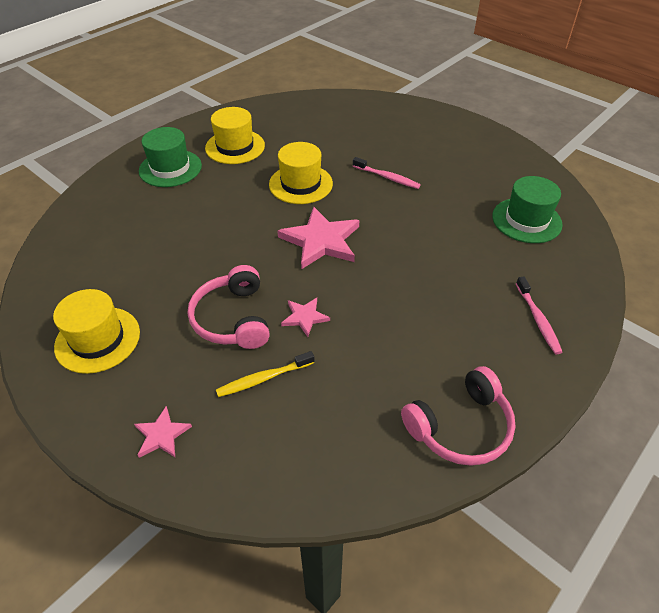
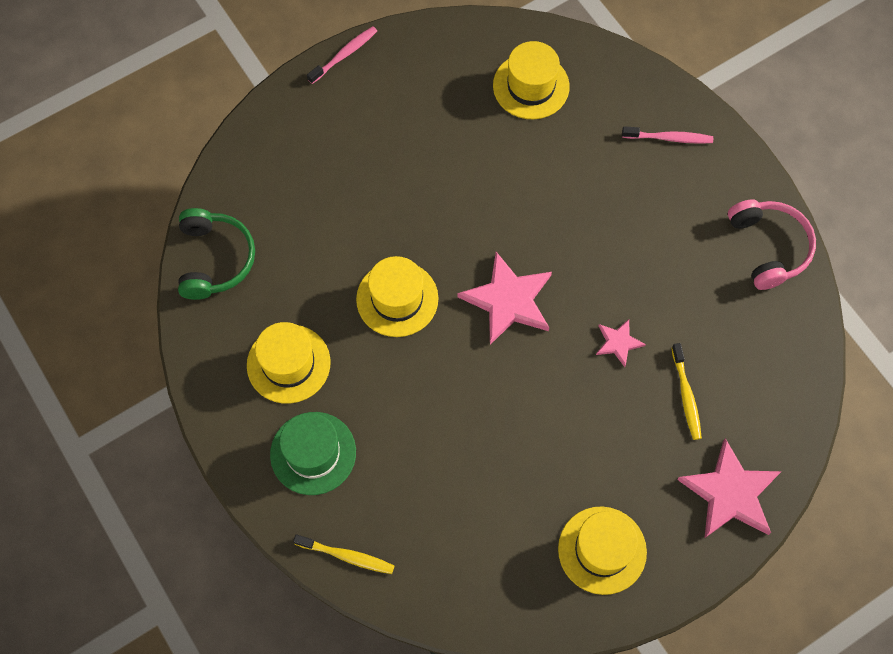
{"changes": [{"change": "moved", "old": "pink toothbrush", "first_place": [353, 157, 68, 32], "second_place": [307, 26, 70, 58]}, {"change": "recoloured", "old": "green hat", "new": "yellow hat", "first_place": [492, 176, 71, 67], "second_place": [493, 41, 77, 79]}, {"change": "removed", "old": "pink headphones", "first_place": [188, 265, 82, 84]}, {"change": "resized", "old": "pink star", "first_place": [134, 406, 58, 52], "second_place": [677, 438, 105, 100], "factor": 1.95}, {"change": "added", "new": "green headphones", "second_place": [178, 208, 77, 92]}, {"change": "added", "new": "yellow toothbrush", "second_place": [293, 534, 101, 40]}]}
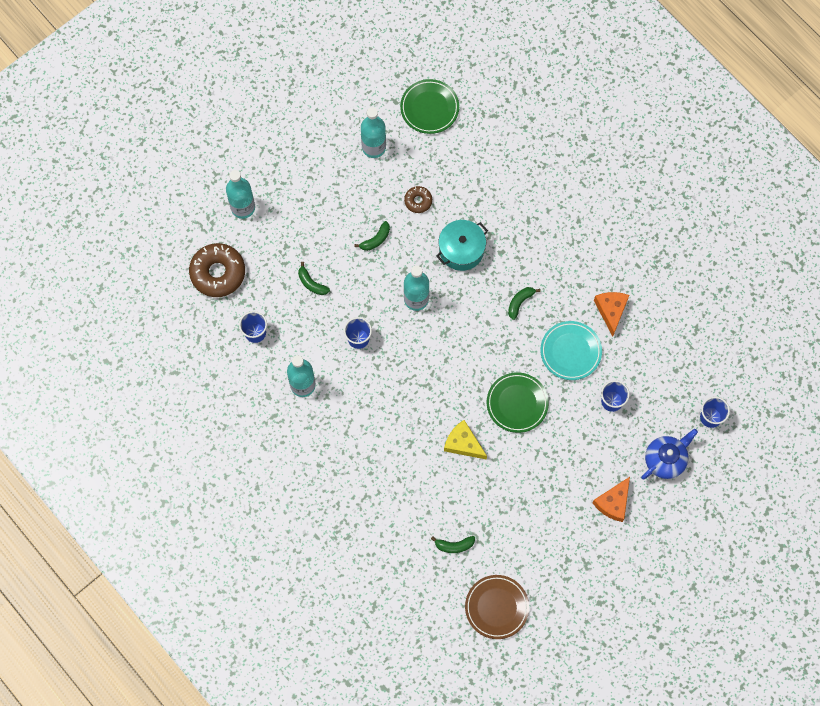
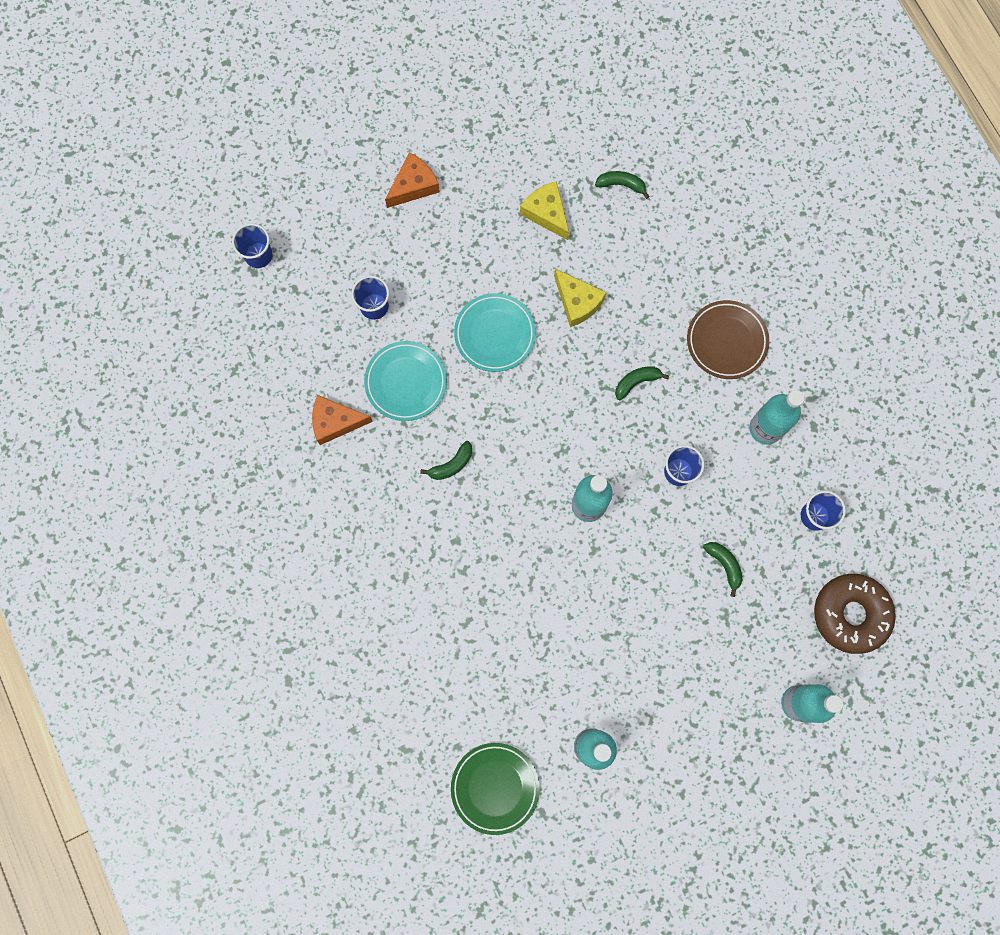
{"changes": [{"change": "removed", "old": "brown donut", "first_place": [404, 186, 28, 27]}, {"change": "removed", "old": "turquoise pot", "first_place": [436, 220, 52, 51]}, {"change": "moved", "old": "green banana", "first_place": [354, 221, 36, 30], "second_place": [615, 366, 54, 34]}, {"change": "turned", "old": "orange cheese", "first_place": [594, 292, 35, 45], "second_place": [312, 395, 61, 50], "degrees": 75}, {"change": "recoloured", "old": "green plate", "new": "turquoise plate", "first_place": [487, 372, 62, 61], "second_place": [454, 293, 82, 79]}, {"change": "removed", "old": "blue teapot", "first_place": [641, 429, 57, 51]}, {"change": "moved", "old": "brown plate", "first_place": [465, 575, 64, 64], "second_place": [687, 300, 82, 79]}, {"change": "added", "new": "yellow cheese", "second_place": [520, 181, 49, 59]}]}
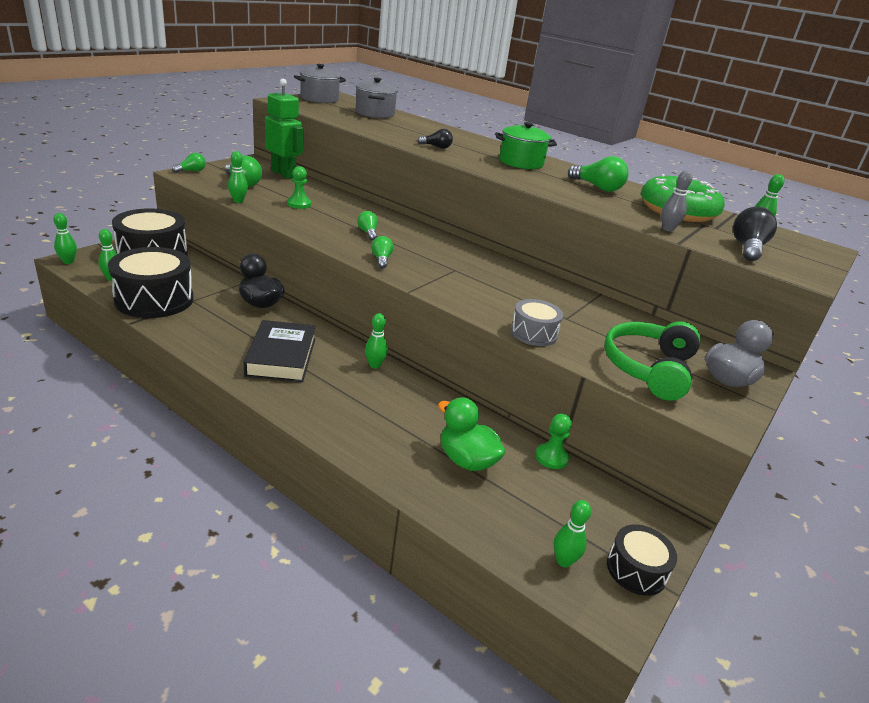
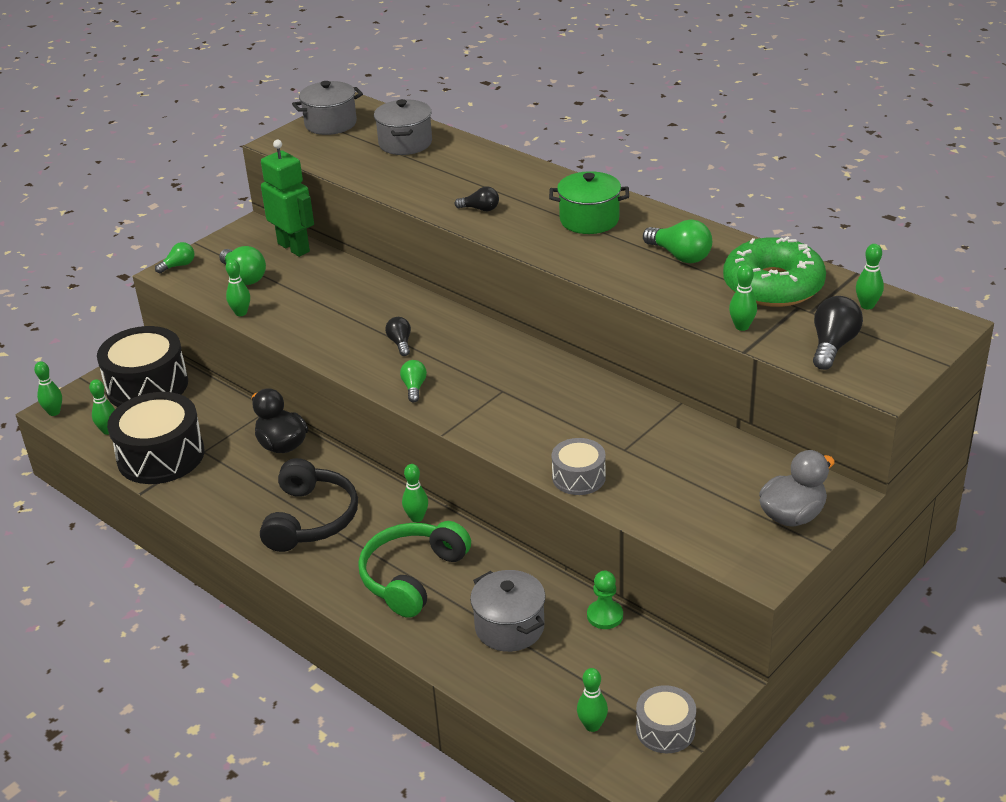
{"changes": [{"change": "removed", "old": "green pawn", "first_place": [287, 166, 24, 43]}, {"change": "recoloured", "old": "grey bowling pin", "new": "green bowling pin", "first_place": [661, 170, 32, 62], "second_place": [729, 265, 28, 66]}, {"change": "recoloured", "old": "green light bulb", "new": "black light bulb", "first_place": [357, 211, 21, 29], "second_place": [385, 317, 26, 39]}, {"change": "replaced", "old": "black book", "new": "black headphones", "first_place": [244, 320, 72, 62], "second_place": [260, 458, 98, 94]}, {"change": "moved", "old": "green headphones", "first_place": [604, 321, 97, 80], "second_place": [358, 521, 113, 97]}, {"change": "replaced", "old": "green duck", "new": "grey pot", "first_place": [438, 397, 68, 74], "second_place": [470, 570, 76, 82]}, {"change": "recoloured", "old": "black drum", "new": "grey drum", "first_place": [607, 524, 70, 72], "second_place": [636, 685, 60, 68]}]}
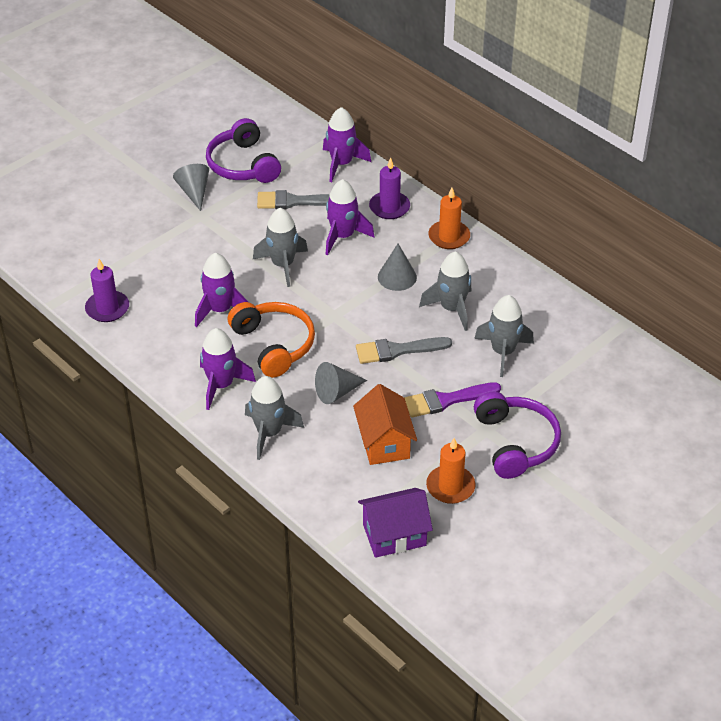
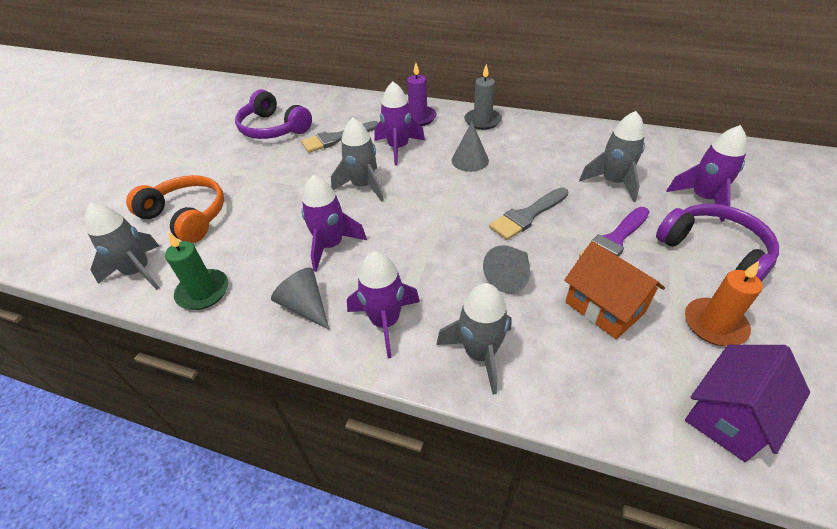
{"changes": [{"change": "moved", "old": "purple rocket", "first_place": [323, 107, 48, 75], "second_place": [666, 125, 81, 97]}, {"change": "moved", "old": "grey cone", "first_place": [173, 164, 36, 47], "second_place": [271, 268, 58, 61]}, {"change": "recoloured", "old": "orange candle", "new": "grey candle", "first_place": [428, 188, 42, 61], "second_place": [464, 64, 38, 66]}, {"change": "moved", "old": "grey rocket", "first_place": [419, 251, 52, 80], "second_place": [85, 203, 74, 87]}, {"change": "recoloured", "old": "purple candle", "new": "green candle", "first_place": [85, 259, 44, 63], "second_place": [165, 232, 63, 78]}, {"change": "moved", "old": "orange headphones", "first_place": [228, 302, 87, 76], "second_place": [126, 175, 98, 68]}]}
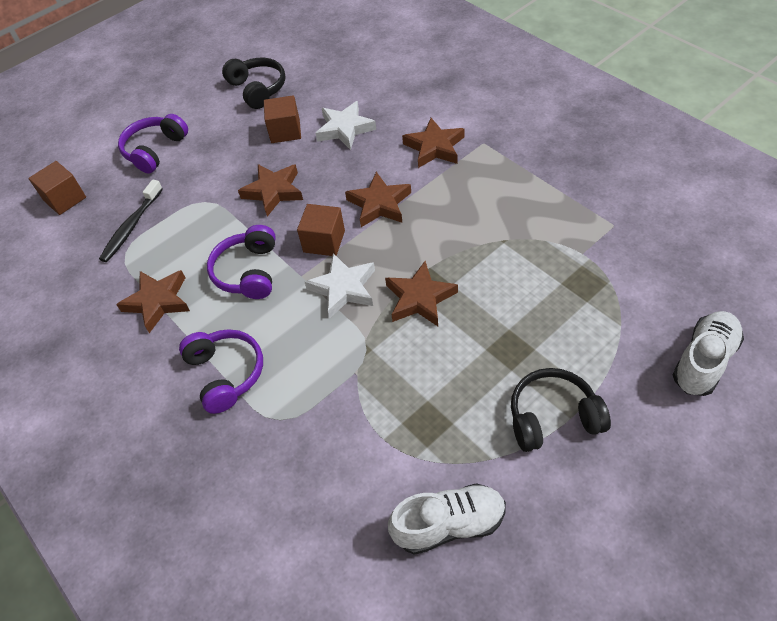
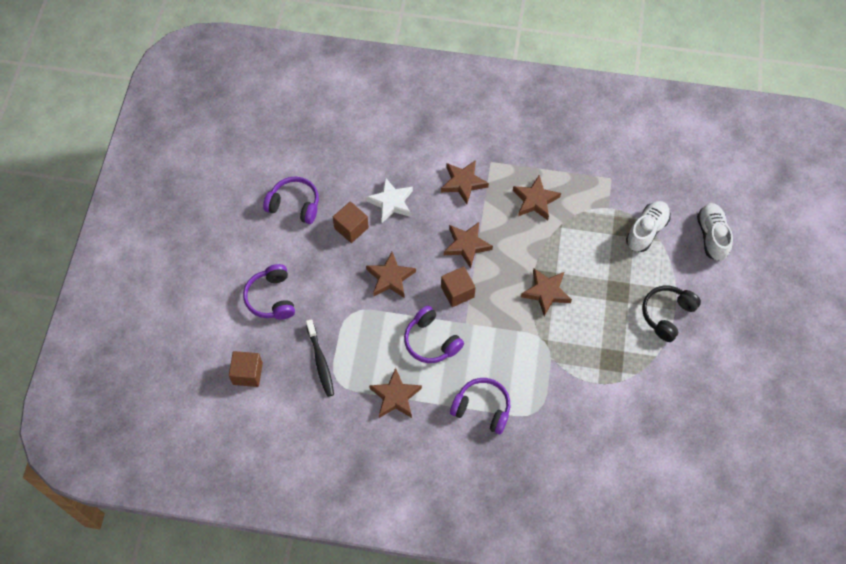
{"changes": [{"change": "recoloured", "old": "black headphones", "new": "purple headphones", "first_place": [222, 58, 64, 51], "second_place": [263, 177, 56, 47]}, {"change": "removed", "old": "white star", "first_place": [305, 253, 70, 65]}, {"change": "moved", "old": "white shoe", "first_place": [388, 483, 118, 72], "second_place": [626, 201, 45, 51]}, {"change": "added", "new": "brown star", "second_place": [513, 175, 48, 45]}]}
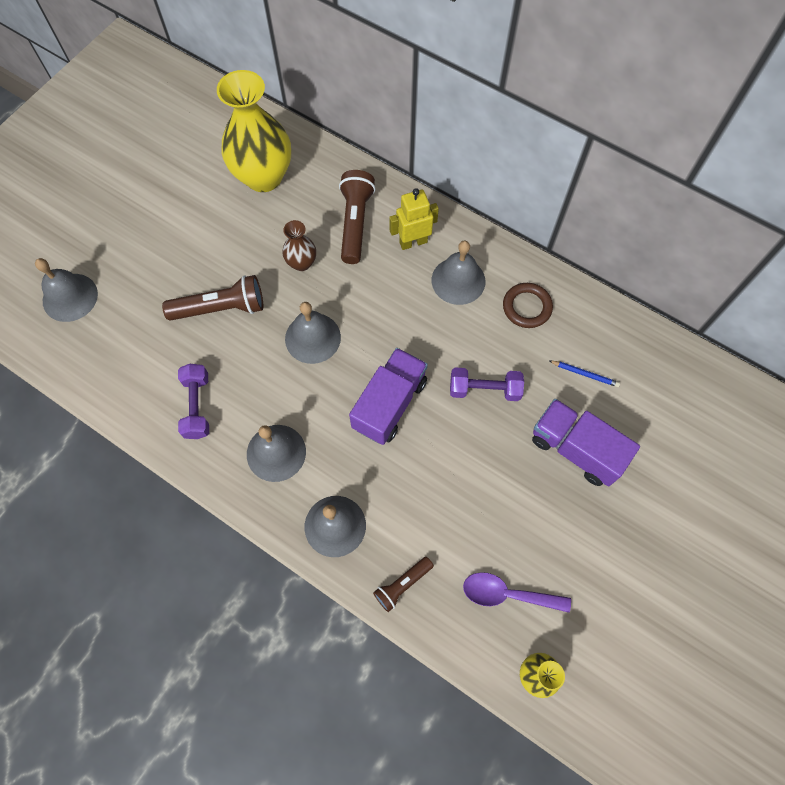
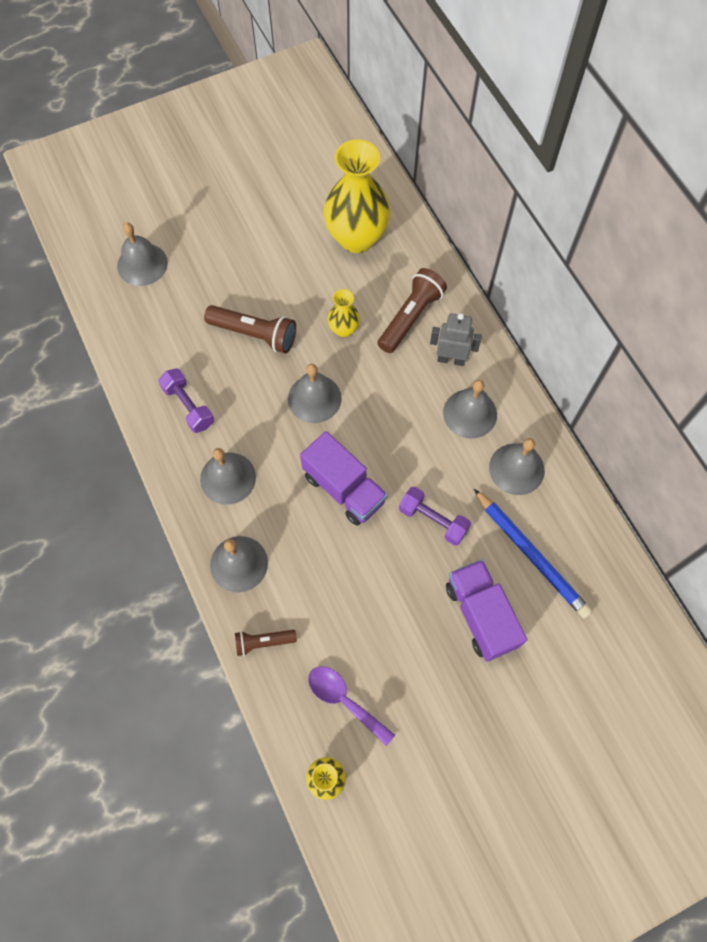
{"changes": [{"change": "recoloured", "old": "yellow robot", "new": "grey robot", "first_place": [389, 188, 50, 62], "second_place": [430, 313, 52, 53]}, {"change": "recoloured", "old": "brown vase", "new": "yellow vase", "first_place": [282, 220, 34, 51], "second_place": [327, 289, 33, 48]}, {"change": "replaced", "old": "brown ring", "new": "grey bell", "first_place": [503, 283, 50, 45], "second_place": [489, 438, 56, 57]}, {"change": "turned", "old": "purple truck", "first_place": [349, 348, 79, 97], "second_place": [300, 431, 88, 95], "degrees": 75}, {"change": "resized", "old": "blue pencil", "first_place": [549, 360, 71, 27], "second_place": [474, 489, 118, 130], "factor": 2.26}, {"change": "turned", "old": "purple dumbbell", "first_place": [178, 364, 31, 75], "second_place": [158, 368, 56, 65], "degrees": -60}]}
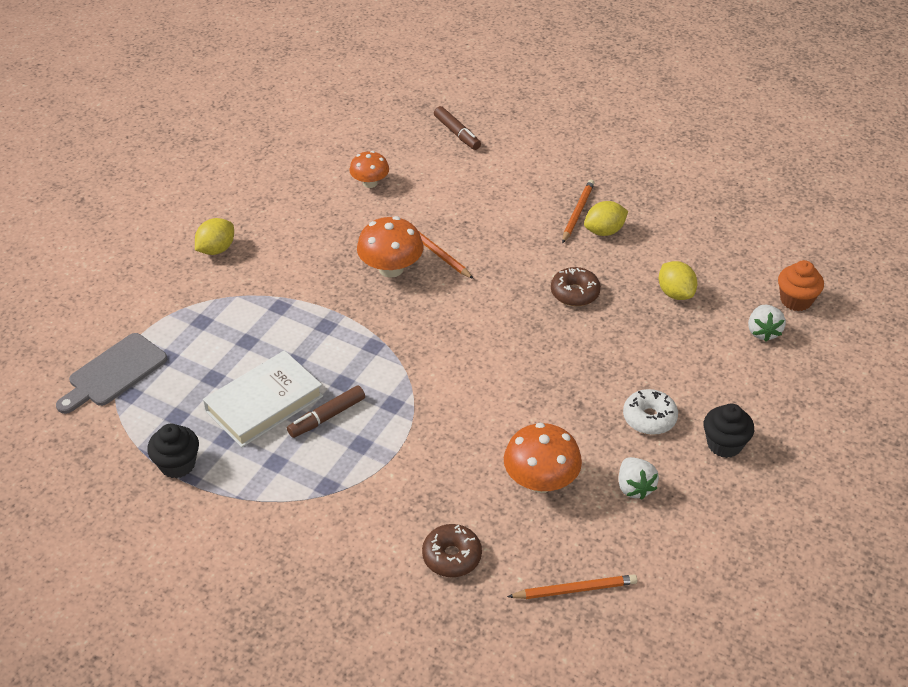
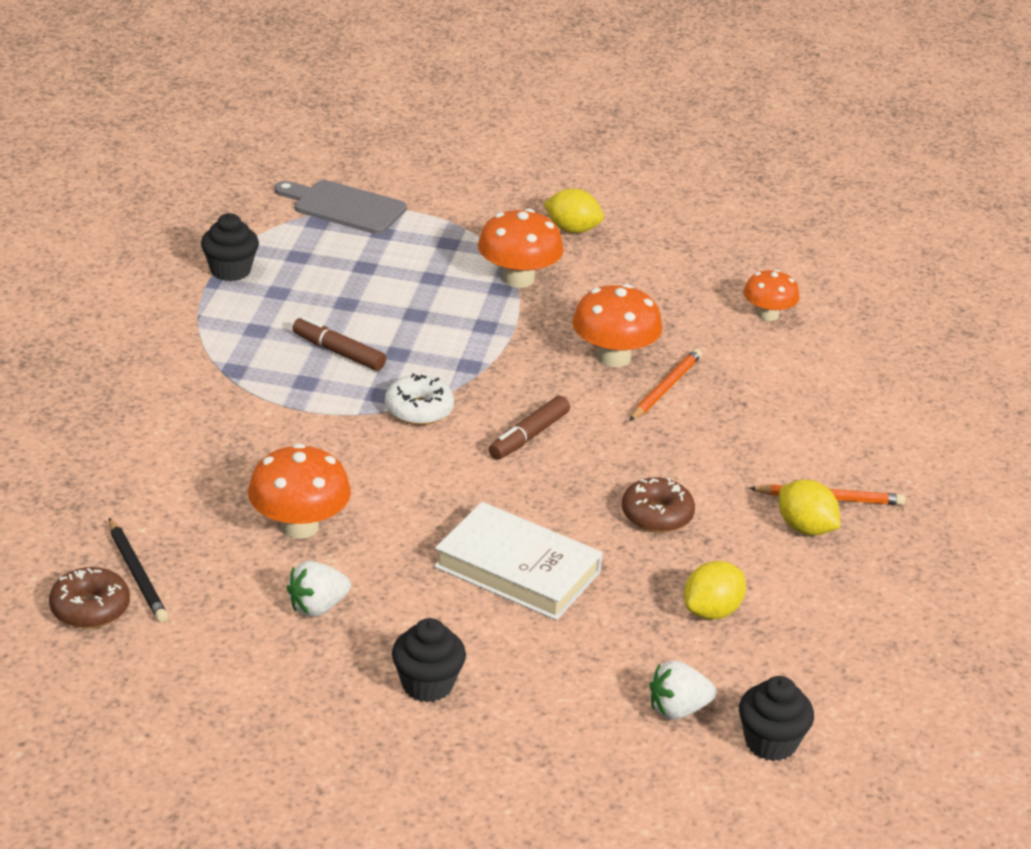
{"changes": [{"change": "moved", "old": "brown marker", "first_place": [434, 106, 47, 44], "second_place": [489, 396, 81, 64]}, {"change": "recoloured", "old": "orange cupcake", "new": "black cupcake", "first_place": [778, 260, 46, 51], "second_place": [739, 676, 75, 85]}, {"change": "moved", "old": "white book", "first_place": [203, 350, 120, 97], "second_place": [434, 502, 169, 118]}, {"change": "moved", "old": "white donut", "first_place": [623, 389, 55, 46], "second_place": [385, 373, 69, 52]}, {"change": "moved", "old": "brown donut", "first_place": [422, 524, 60, 53], "second_place": [49, 567, 81, 62]}, {"change": "recoloured", "old": "orange pencil", "new": "black pencil", "first_place": [507, 574, 130, 25], "second_place": [109, 518, 59, 104]}, {"change": "added", "new": "orange mushroom", "second_place": [478, 208, 86, 80]}]}
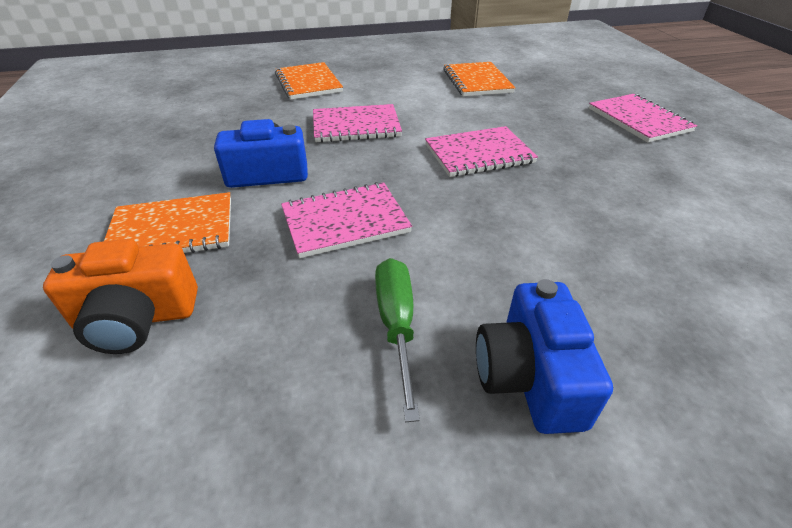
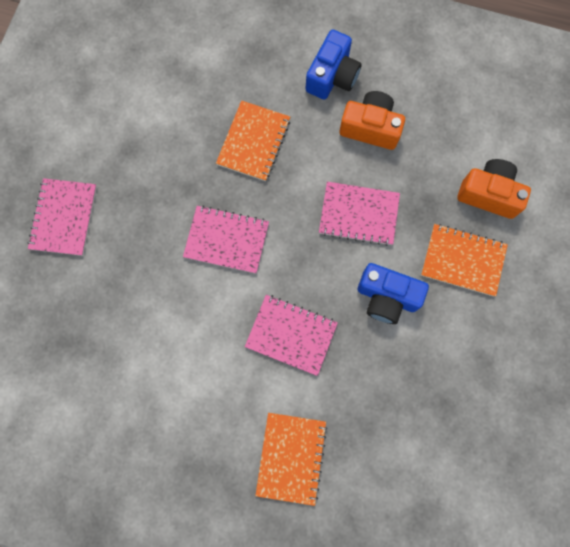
{"changes": [{"change": "moved", "old": "orange notebook", "first_place": [443, 62, 73, 34], "second_place": [216, 101, 74, 80]}, {"change": "replaced", "old": "green screwdriver", "new": "orange camera", "first_place": [375, 258, 45, 164], "second_place": [339, 91, 66, 59]}]}
